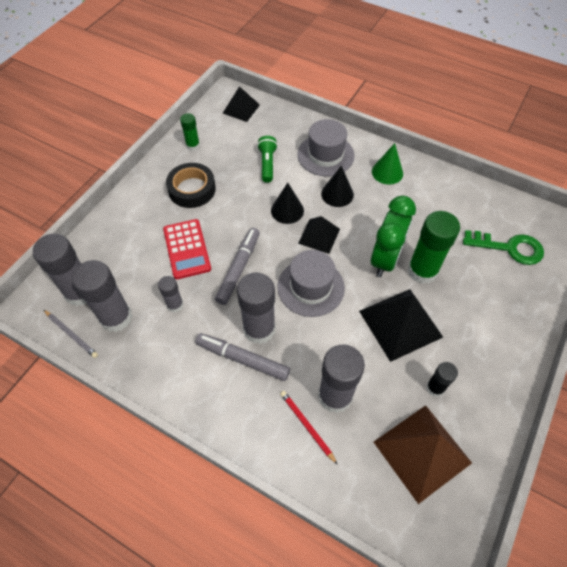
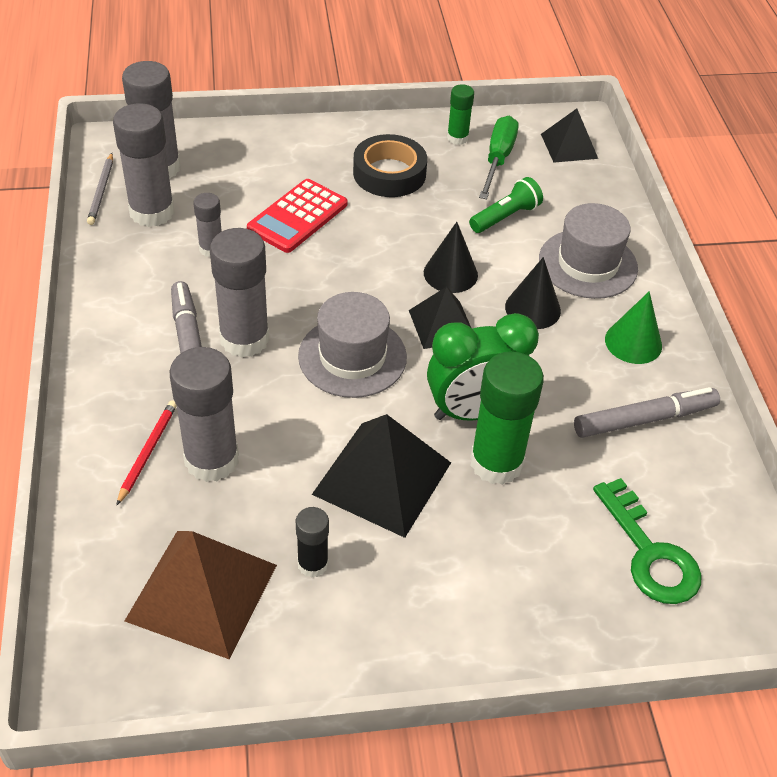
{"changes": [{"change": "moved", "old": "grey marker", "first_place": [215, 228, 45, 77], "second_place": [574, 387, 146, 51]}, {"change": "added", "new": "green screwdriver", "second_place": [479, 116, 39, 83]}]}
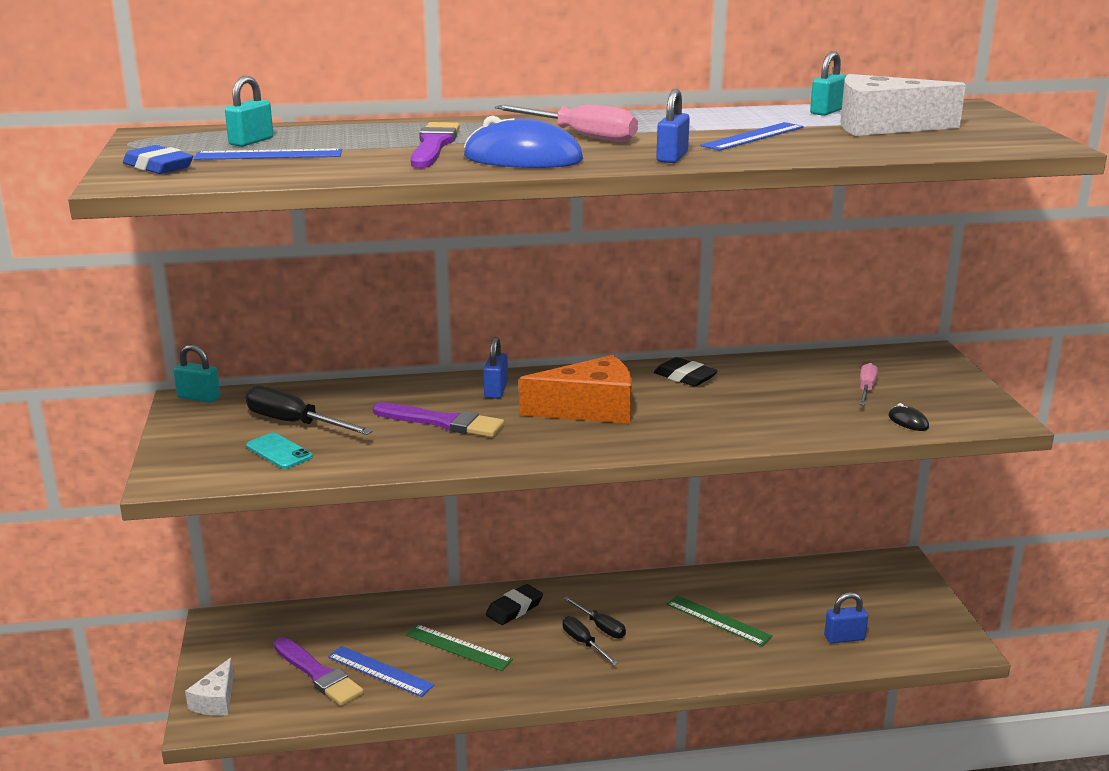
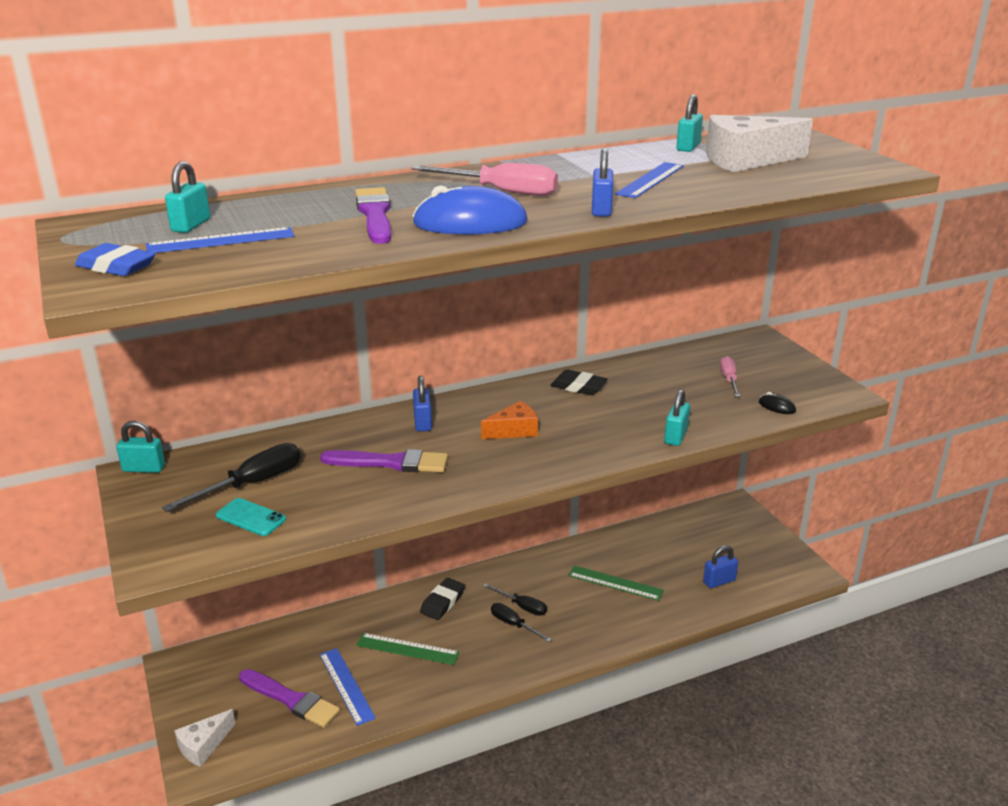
{"changes": [{"change": "resized", "old": "orange cheese", "first_place": [519, 355, 113, 69], "second_place": [481, 401, 57, 38], "factor": 0.57}, {"change": "turned", "old": "black screwdriver", "first_place": [246, 386, 127, 49], "second_place": [162, 443, 139, 69], "degrees": 120}, {"change": "turned", "old": "blue ruler", "first_place": [328, 646, 106, 51], "second_place": [320, 648, 56, 78], "degrees": 45}, {"change": "turned", "old": "white cheese", "first_place": [185, 658, 49, 58], "second_place": [174, 709, 62, 58], "degrees": 45}, {"change": "added", "new": "turquoise padlock", "second_place": [664, 389, 26, 57]}]}
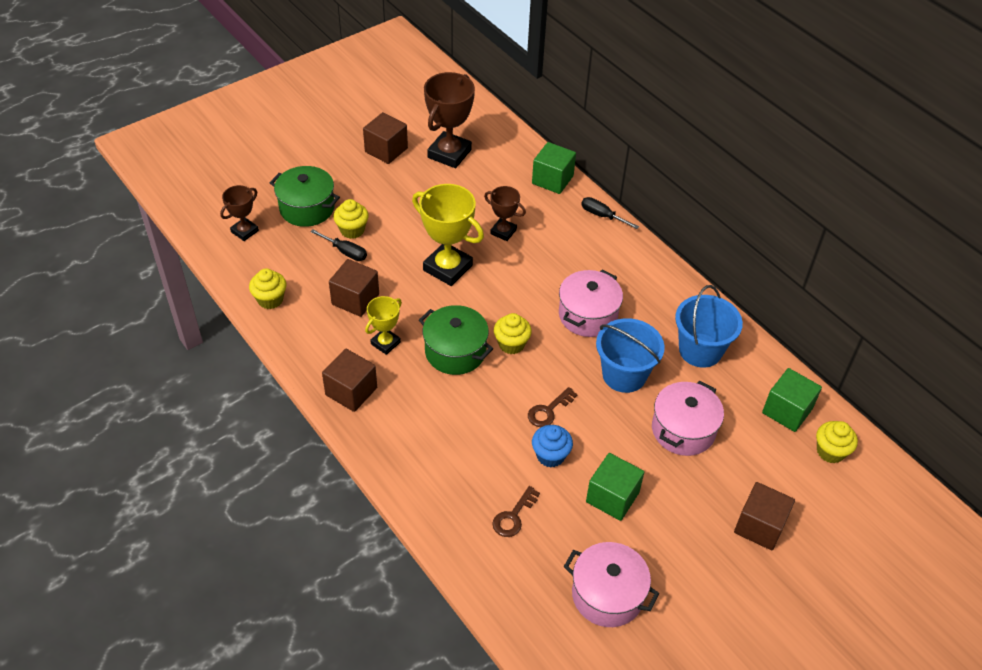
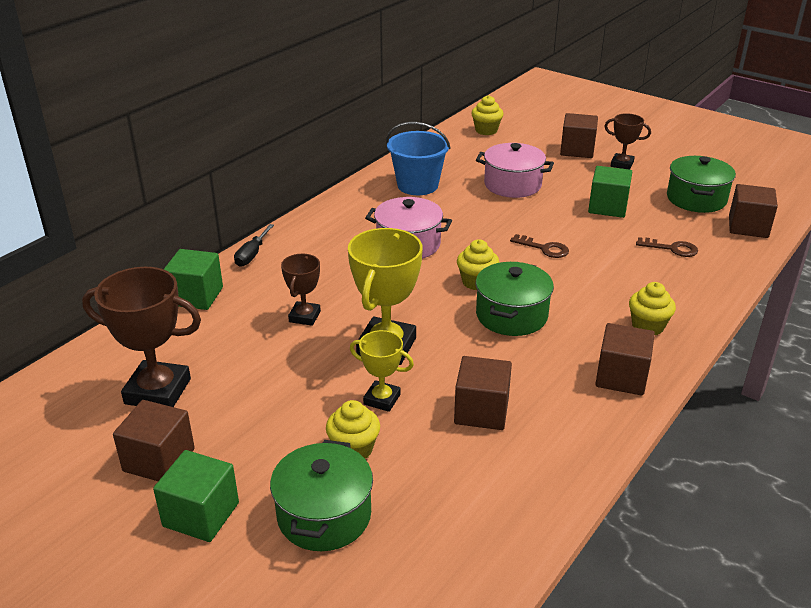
{"changes": [{"change": "moved", "old": "brown trophy", "first_place": [220, 185, 39, 56], "second_place": [604, 113, 47, 57]}, {"change": "removed", "old": "black screwdriver", "first_place": [310, 229, 57, 32]}, {"change": "moved", "old": "yellow cupcake", "first_place": [249, 268, 37, 41], "second_place": [629, 282, 47, 54]}, {"change": "moved", "old": "yellow trophy", "first_place": [365, 296, 37, 59], "second_place": [350, 330, 64, 82]}, {"change": "removed", "old": "blue bucket", "first_place": [596, 318, 69, 75]}, {"change": "moved", "old": "green cube", "first_place": [762, 368, 60, 64], "second_place": [153, 450, 86, 92]}, {"change": "removed", "old": "blue cupcake", "first_place": [532, 425, 41, 43]}, {"change": "recoloured", "old": "pink pot", "new": "green pot", "first_place": [564, 542, 96, 85], "second_place": [667, 156, 69, 57]}, {"change": "added", "new": "brown cube", "second_place": [729, 184, 49, 54]}]}
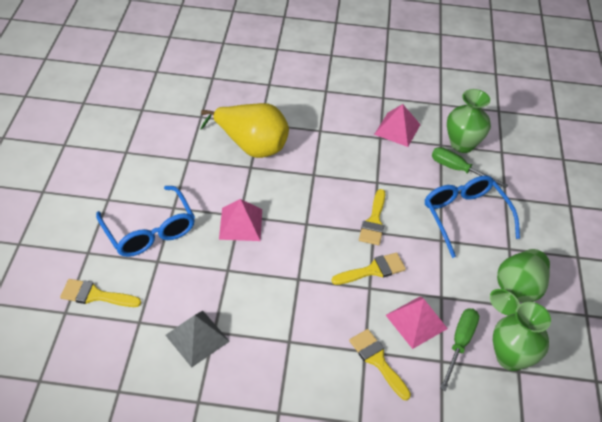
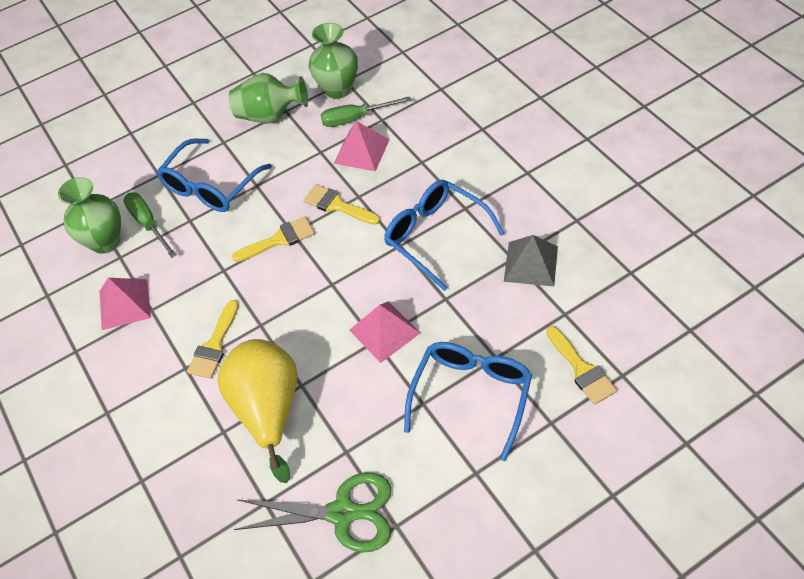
{"changes": [{"change": "turned", "old": "green screwdriver", "first_place": [432, 147, 76, 41], "second_place": [123, 193, 54, 65], "degrees": 150}, {"change": "moved", "old": "yellow brush", "first_place": [349, 329, 62, 71], "second_place": [187, 300, 52, 79]}, {"change": "added", "new": "blue glasses", "second_place": [384, 180, 121, 111]}, {"change": "added", "new": "green scissors", "second_place": [234, 472, 157, 80]}]}
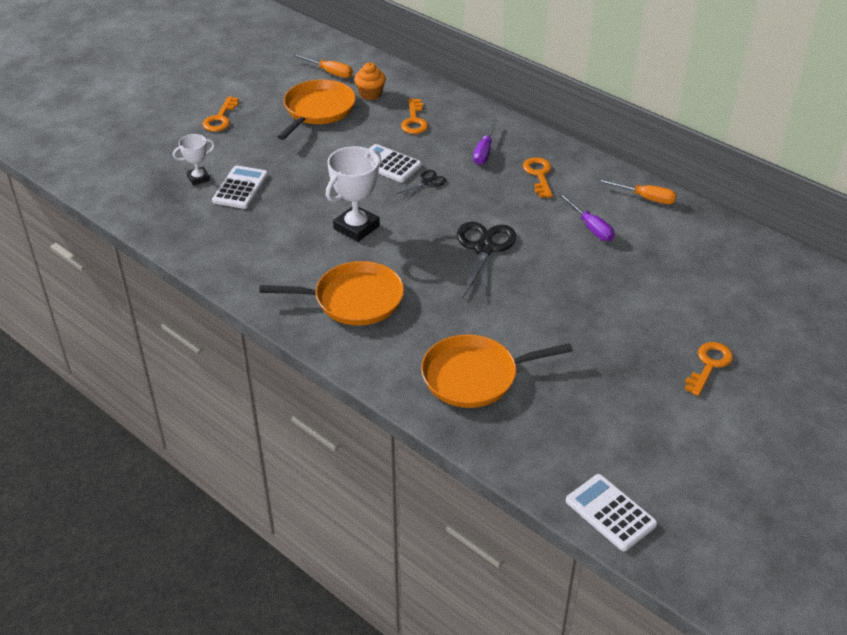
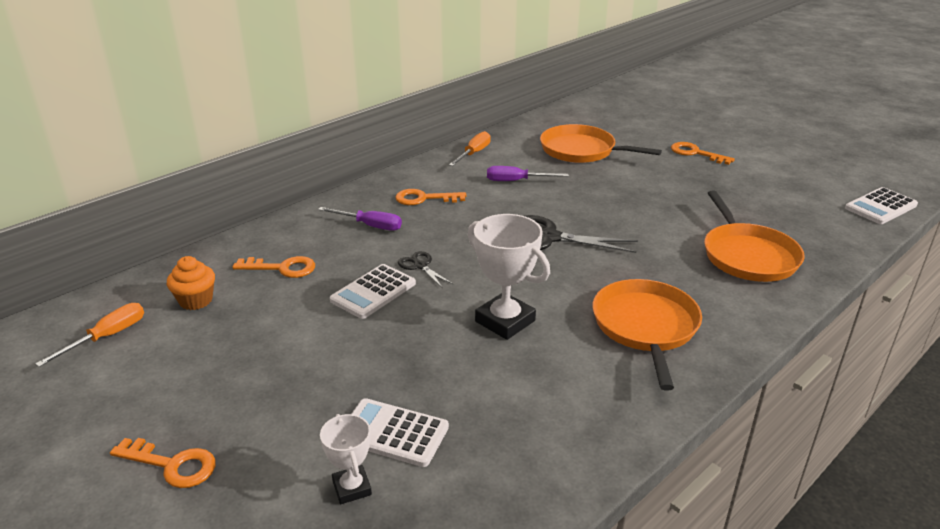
{"changes": [{"change": "moved", "old": "orange pan", "first_place": [278, 79, 78, 61], "second_place": [540, 124, 122, 39]}, {"change": "turned", "old": "purple screwdriver", "first_place": [558, 193, 57, 48], "second_place": [487, 166, 82, 15], "degrees": -150}]}
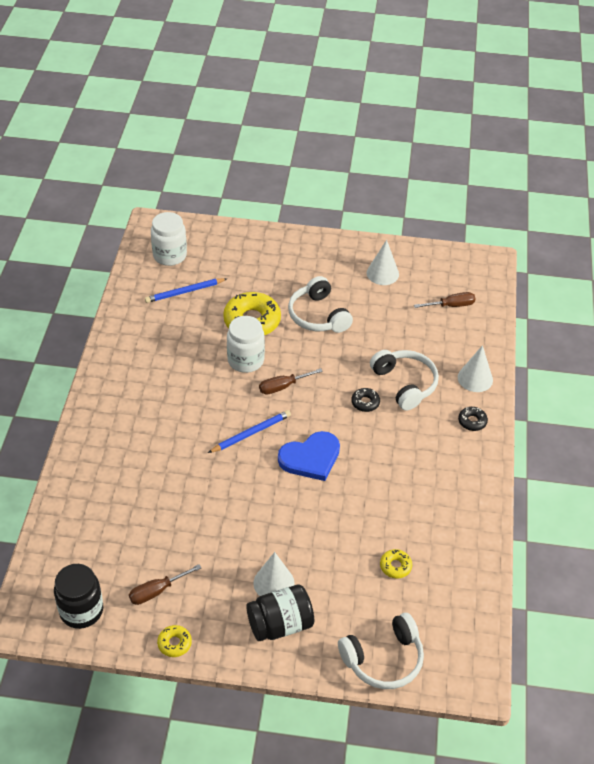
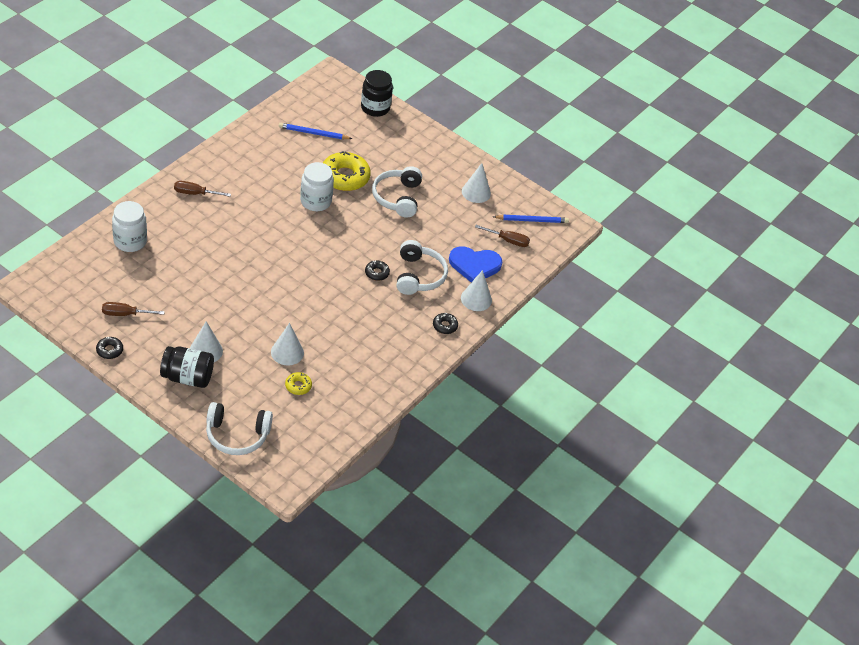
{"changes": [{"change": "moved", "old": "white jar", "first_place": [151, 212, 36, 54], "second_place": [112, 201, 35, 51]}, {"change": "moved", "old": "brown screwdriver", "first_place": [259, 368, 64, 27], "second_place": [174, 181, 57, 16]}, {"change": "moved", "old": "blue pencil", "first_place": [208, 410, 83, 43], "second_place": [493, 215, 76, 8]}, {"change": "moved", "old": "blue heart", "first_place": [278, 431, 62, 50], "second_place": [449, 246, 53, 36]}, {"change": "moved", "old": "black jar", "first_place": [54, 564, 49, 65], "second_place": [361, 70, 32, 47]}, {"change": "recoloured", "old": "yellow donut", "new": "black donut", "first_place": [157, 625, 35, 32], "second_place": [96, 337, 27, 22]}, {"change": "added", "new": "white cone", "second_place": [271, 323, 33, 43]}]}
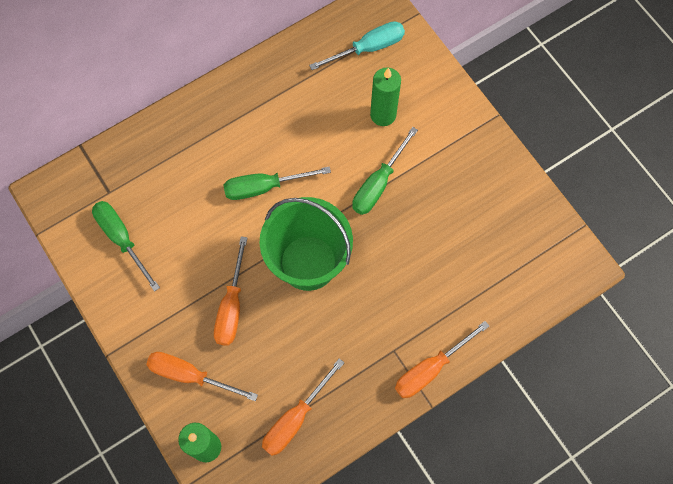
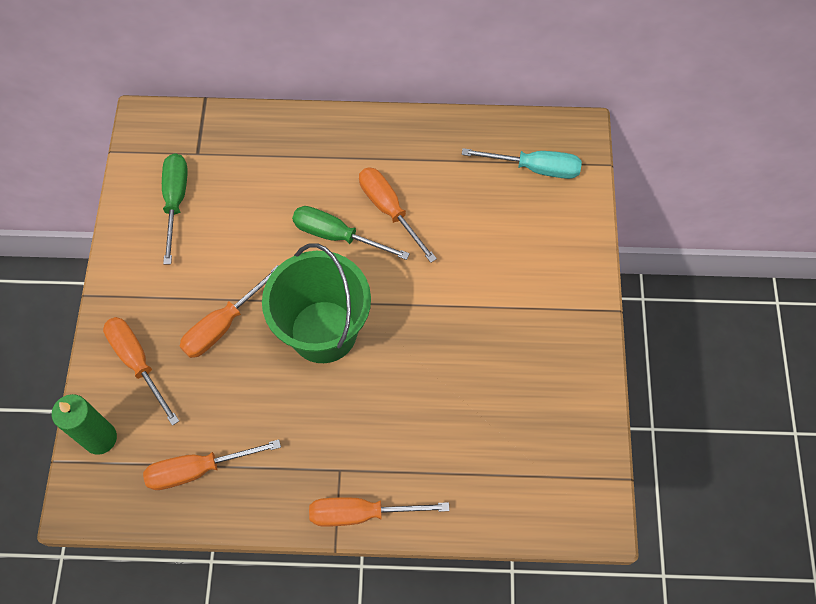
{"changes": [{"change": "removed", "old": "green candle", "first_place": [370, 67, 31, 59]}, {"change": "removed", "old": "green screwdriver", "first_place": [352, 127, 66, 88]}, {"change": "added", "new": "orange screwdriver", "second_place": [359, 167, 78, 96]}]}
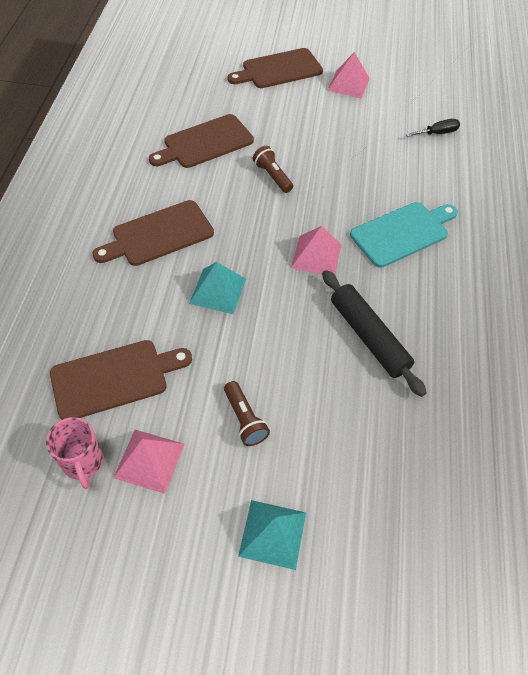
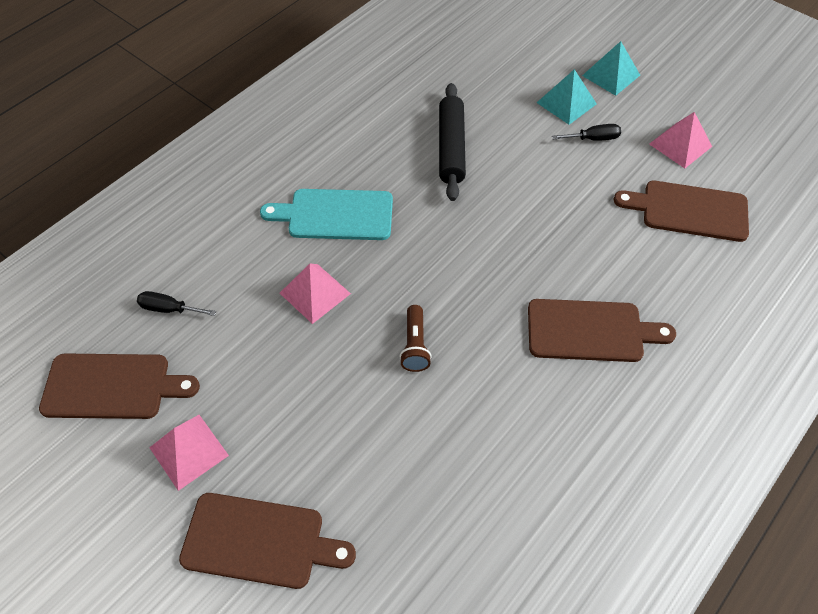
{"changes": [{"change": "moved", "old": "brown cutting board", "first_place": [149, 114, 105, 54], "second_place": [39, 353, 161, 66]}, {"change": "moved", "old": "pink pyramid", "first_place": [291, 226, 51, 49], "second_place": [280, 263, 71, 61]}, {"change": "moved", "old": "turquoise pyramid", "first_place": [189, 262, 57, 52], "second_place": [537, 69, 60, 56]}, {"change": "replaced", "old": "brown flashlight", "new": "black screwdriver", "first_place": [224, 381, 46, 65], "second_place": [552, 124, 69, 17]}, {"change": "removed", "old": "pink mug", "first_place": [46, 417, 57, 72]}]}
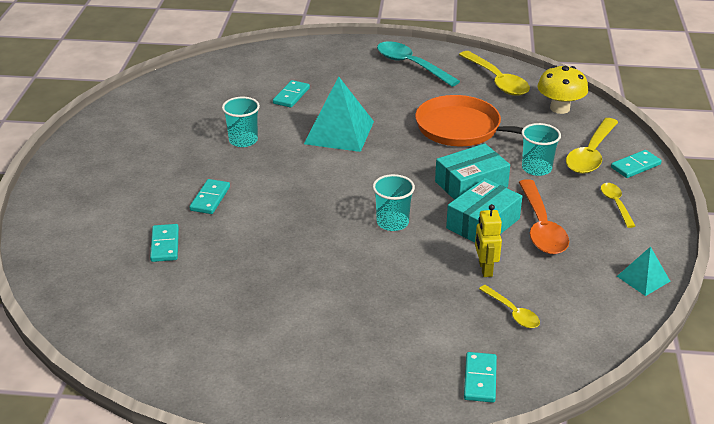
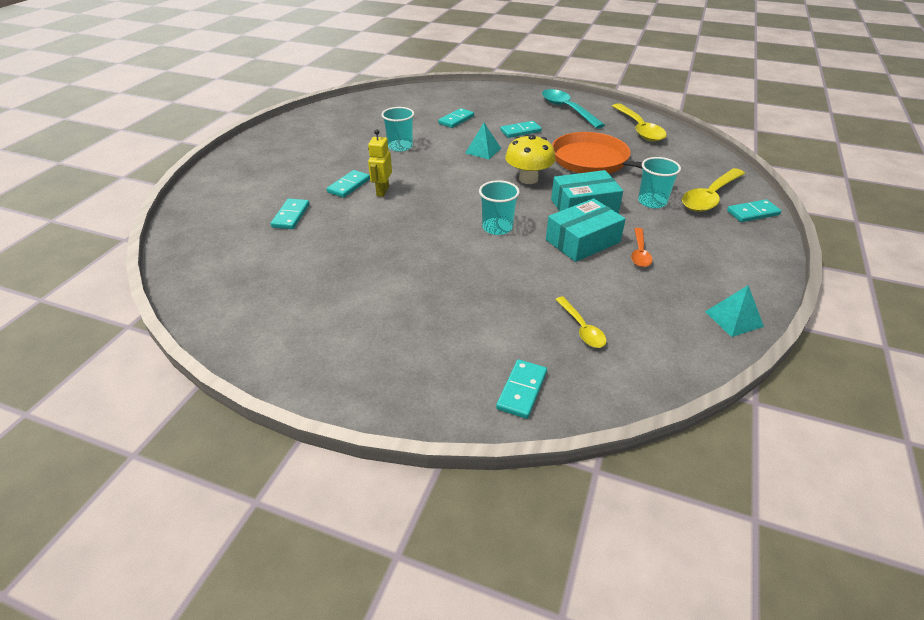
{"changes": [{"change": "moved", "old": "yellow mushroom", "first_place": [538, 65, 50, 49], "second_place": [505, 134, 51, 50]}, {"change": "resized", "old": "turquoise pyramid", "first_place": [304, 76, 70, 76], "second_place": [465, 123, 36, 36], "factor": 0.53}, {"change": "resized", "old": "orange spoon", "first_place": [519, 179, 50, 75], "second_place": [631, 228, 22, 39], "factor": 0.55}, {"change": "removed", "old": "yellow spoon", "first_place": [601, 183, 34, 45]}, {"change": "moved", "old": "yellow robot", "first_place": [475, 204, 27, 73], "second_place": [368, 129, 24, 68]}, {"change": "added", "new": "turquoise domino", "second_place": [500, 121, 42, 17]}]}
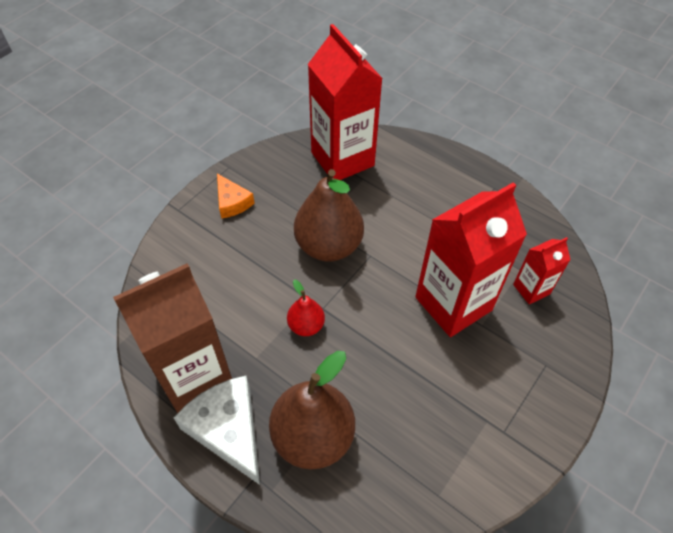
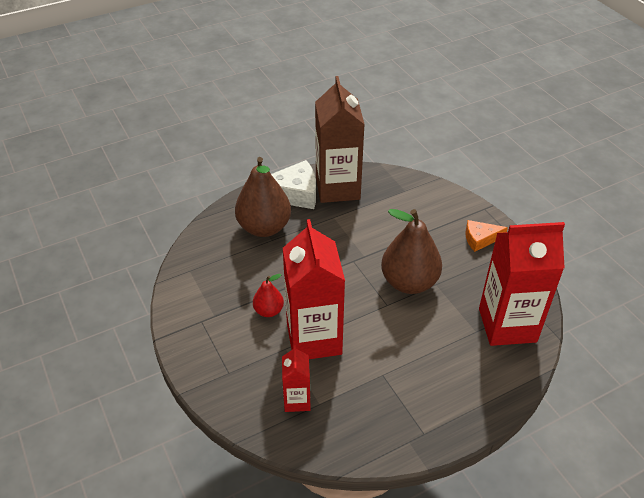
{"changes": [{"change": "moved", "old": "red pear", "first_place": [287, 279, 38, 57], "second_place": [253, 274, 31, 43]}]}
